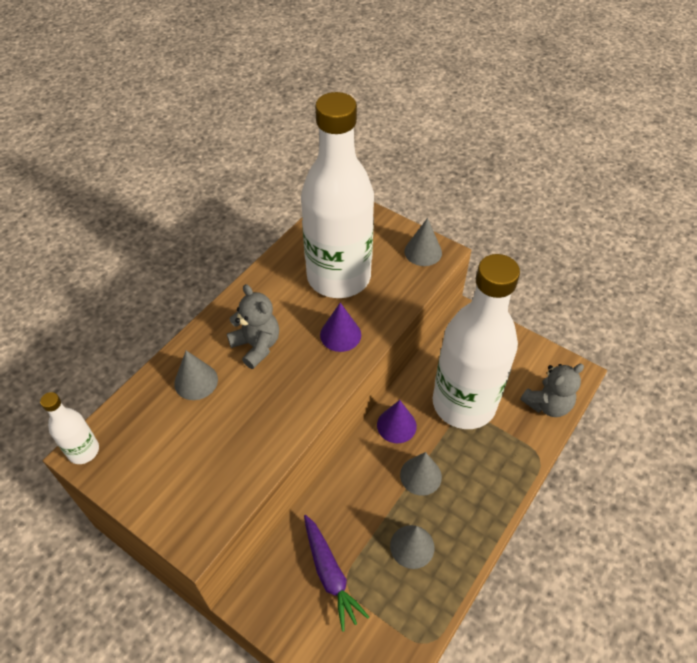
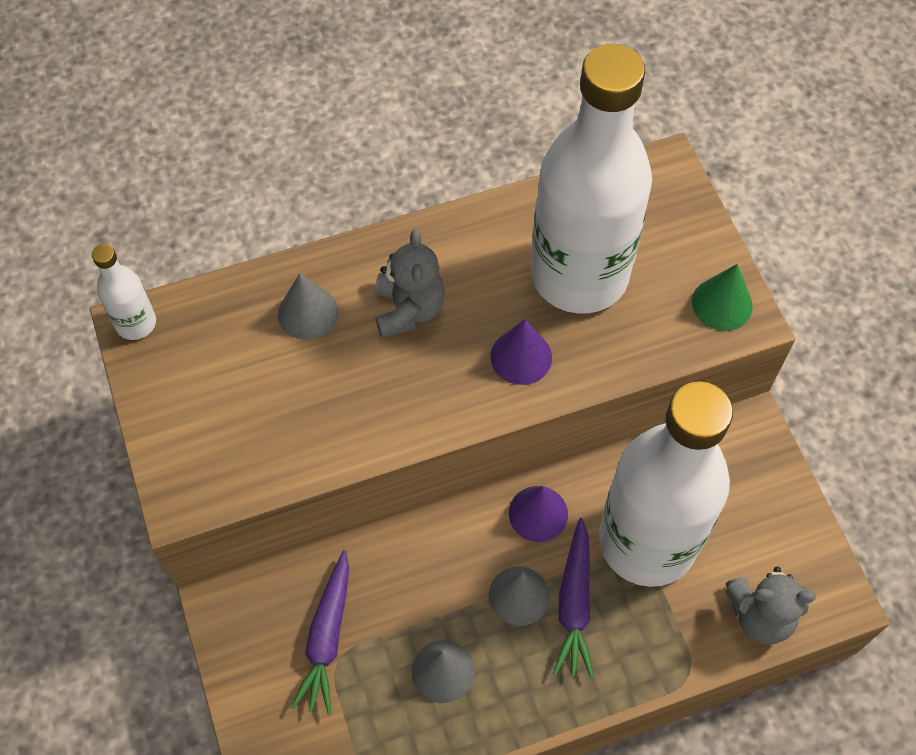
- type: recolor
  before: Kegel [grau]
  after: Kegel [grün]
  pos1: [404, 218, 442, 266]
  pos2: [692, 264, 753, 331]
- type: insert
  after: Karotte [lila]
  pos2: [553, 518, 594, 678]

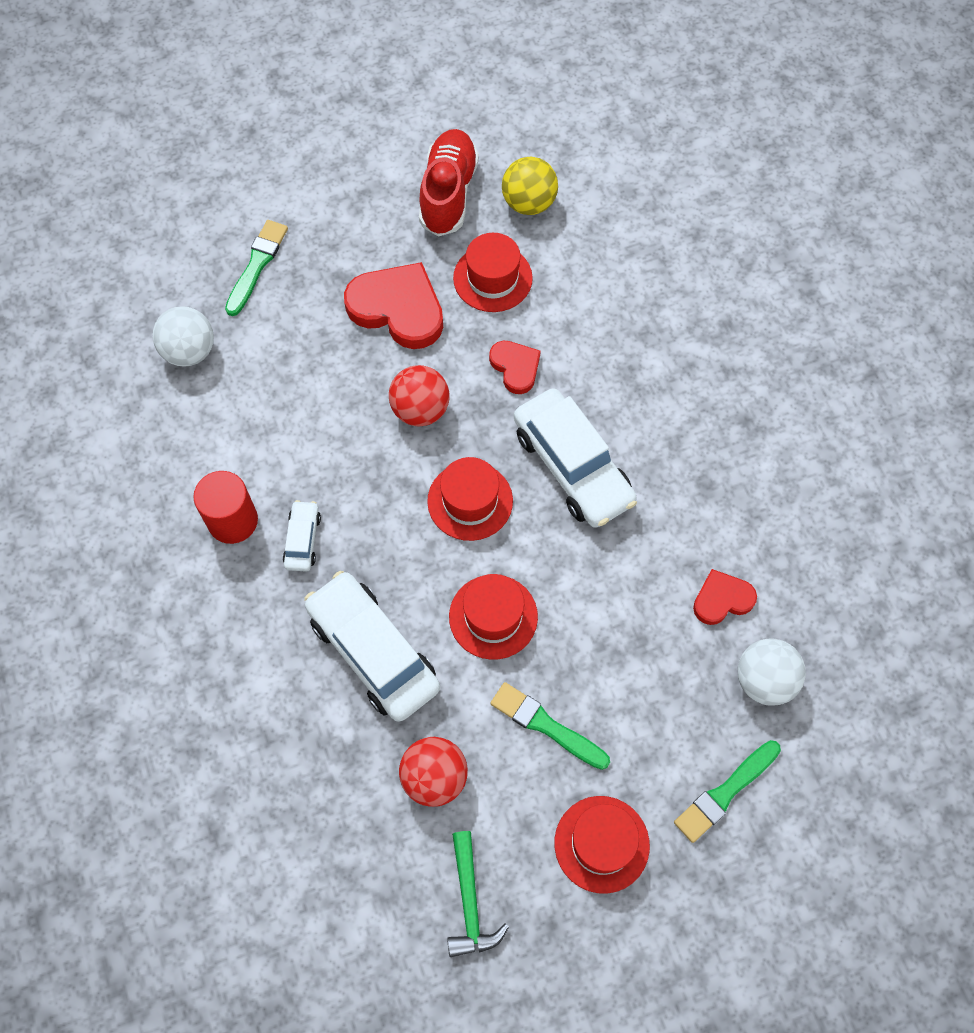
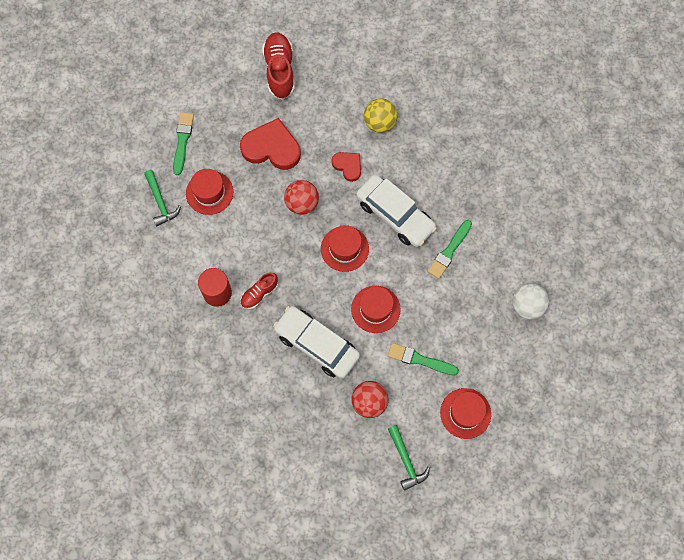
- type: replace
  before: Ball [weiß]
  after: Hammer [grün]
  pos1: [153, 306, 214, 367]
  pos2: [144, 170, 181, 226]
- type: replace
  before: Auto [weiß]
  after: Schuh [rot]
  pos1: [283, 500, 321, 572]
  pos2: [240, 272, 278, 309]
- type: move
  before: Hut [rot]
  pos1: [453, 233, 533, 312]
  pos2: [186, 169, 233, 215]
- type: move
  before: Ball [gelb]
  pos1: [502, 157, 558, 215]
  pos2: [364, 98, 398, 133]
- type: move
  before: Pinsel [grün]
  pos1: [674, 740, 781, 843]
  pos2: [427, 220, 472, 279]
- type: delete
  before: Herz [rot]
  pos1: [693, 569, 757, 625]

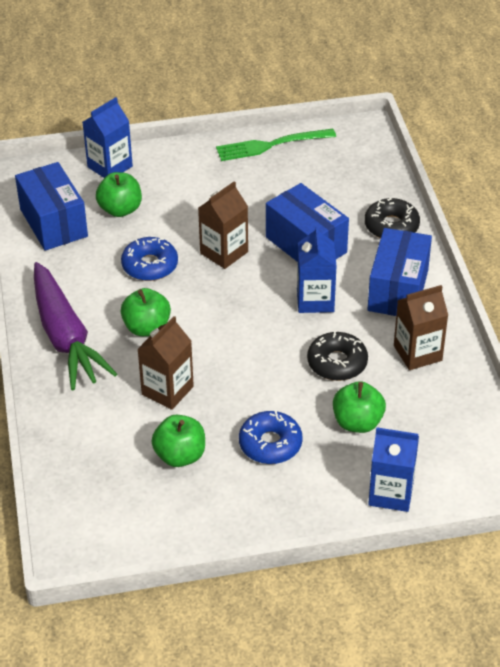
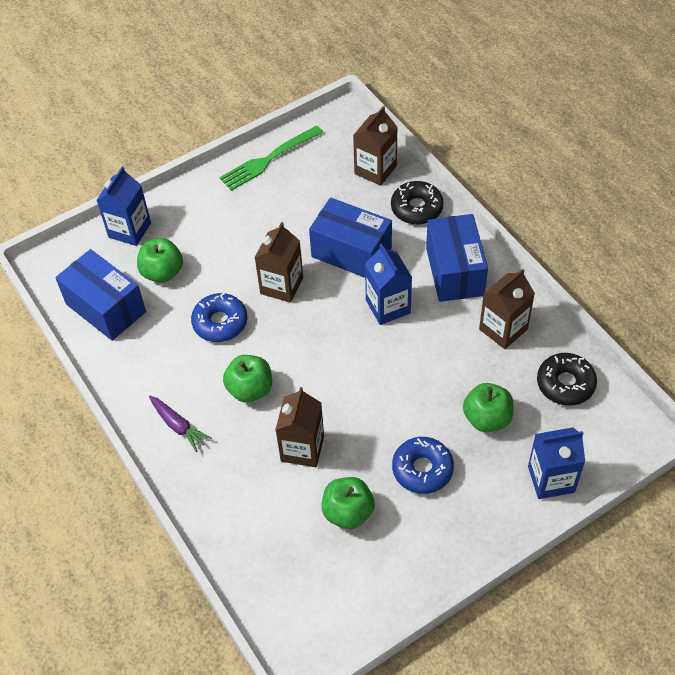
- type: resize
  before: Karotte [lila]
  pos1: [34, 262, 117, 390]
  pos2: [149, 396, 211, 452]
  scale: 0.45
- type: move
  before: Donut [schwarz]
  pos1: [307, 331, 368, 381]
  pos2: [537, 353, 597, 406]
- type: insert
  after: Getränkekarton [braun]
  pos2: [353, 106, 398, 186]

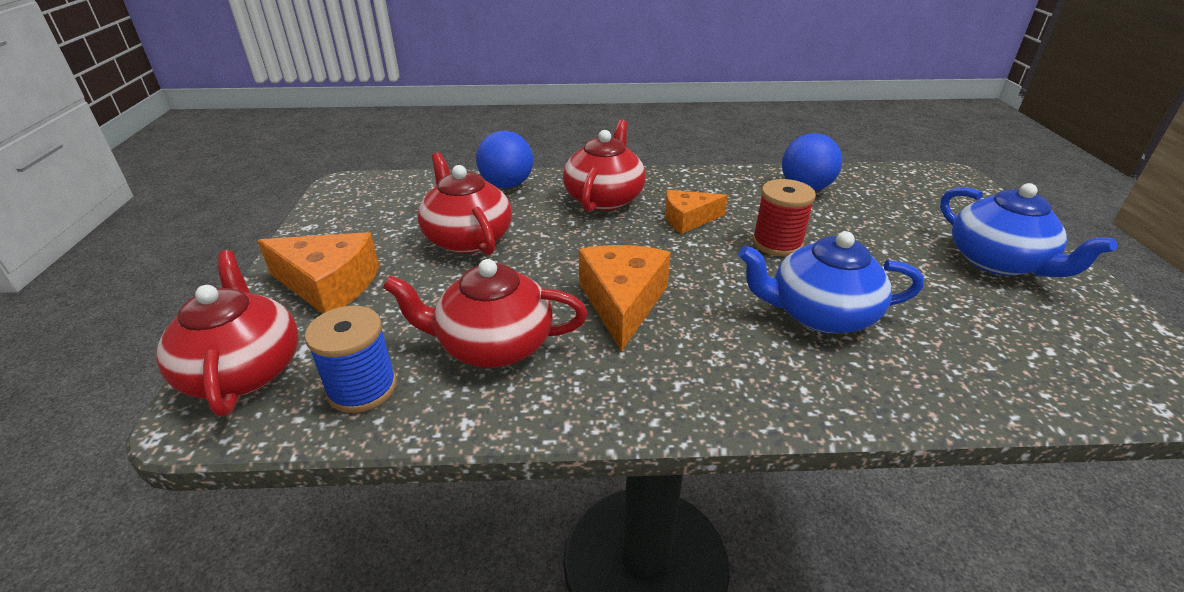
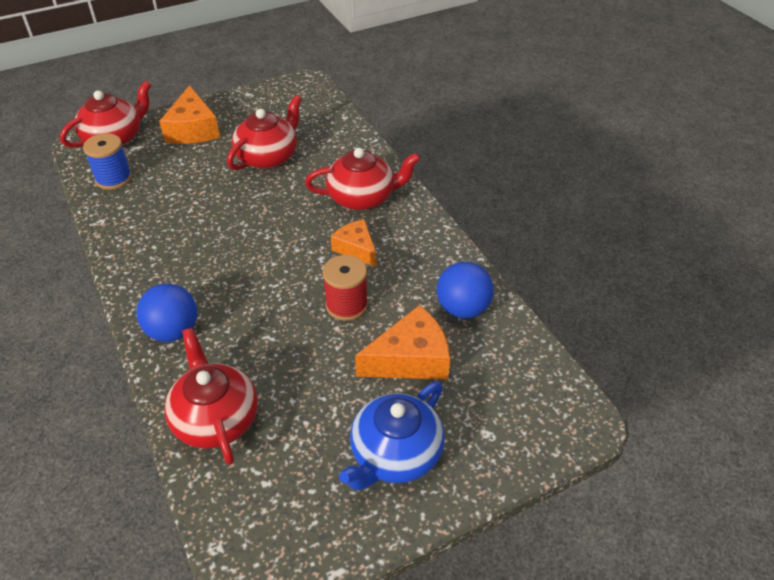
- type: move
  before: Teekanne [rot]
  pos1: [383, 259, 587, 367]
  pos2: [164, 328, 258, 465]
- type: move
  before: Ball [blau]
  pos1: [476, 131, 533, 188]
  pos2: [136, 284, 197, 342]
- type: move
  before: Käse [orange]
  pos1: [579, 245, 671, 352]
  pos2: [355, 305, 450, 380]
- type: delete
  before: Teekanne [blau]
  pos1: [738, 231, 924, 334]

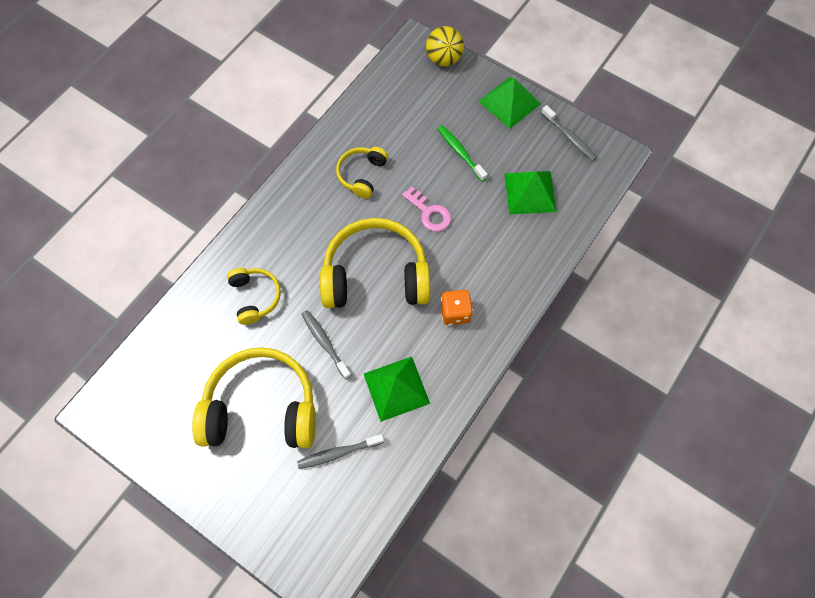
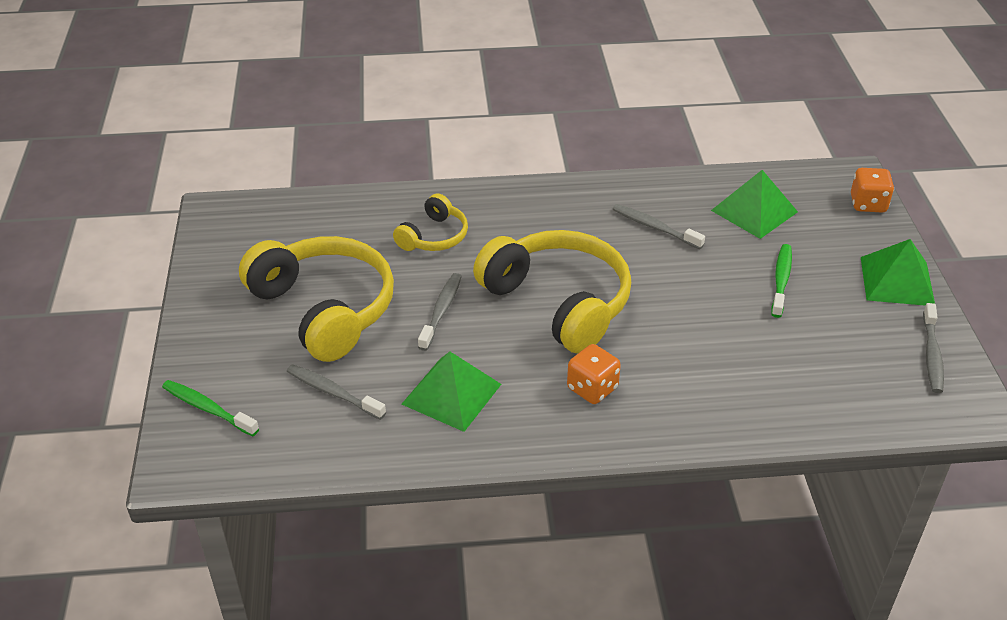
- type: replace
  before: Kopfhörer [gelb]
  after: Zahnbürste [grau]
  pos1: [336, 147, 388, 199]
  pos2: [613, 204, 705, 249]
- type: delete
  before: Schlüssel [rosa]
  pos1: [402, 187, 451, 232]
- type: replace
  before: Ball [gelb]
  after: Spielwürfel [orange]
  pos1: [426, 26, 464, 66]
  pos2: [851, 168, 894, 212]
- type: move
  before: Pyramide [grün]
  pos1: [504, 171, 557, 214]
  pos2: [711, 170, 798, 239]
- type: insert
  after: Zahnbürste [grün]
  pos2: [162, 380, 259, 436]

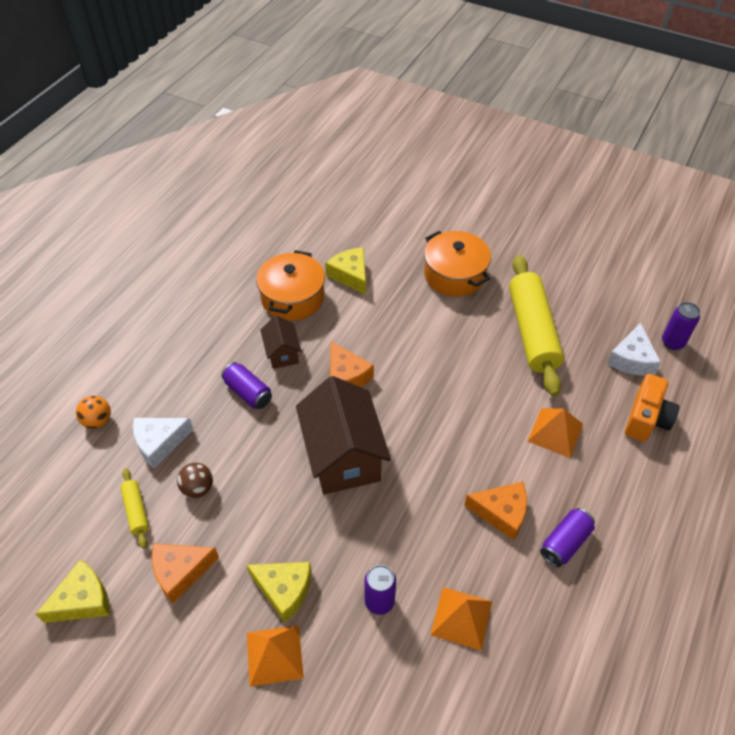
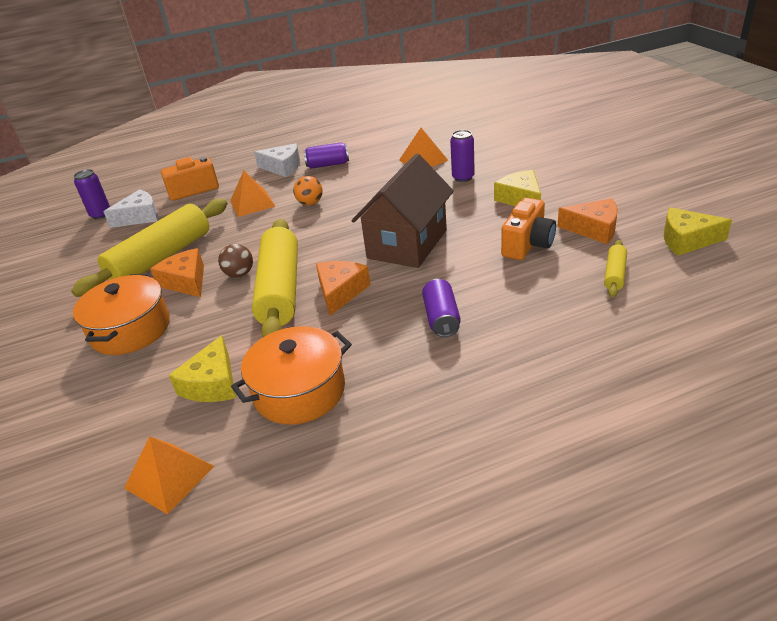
- type: move
  before: Ball [orange]
  pos1: [76, 396, 111, 429]
  pos2: [293, 176, 323, 205]
- type: move
  before: Käse [weiß]
  pos1: [133, 418, 193, 468]
  pos2: [254, 143, 300, 177]
- type: move
  before: Ball [braun]
  pos1: [177, 463, 213, 498]
  pos2: [218, 244, 253, 278]
- type: move
  before: Pyramide [orange]
  pos1: [247, 625, 304, 686]
  pos2: [124, 436, 214, 514]
- type: delete
  before: Haus [braun]
  pos1: [260, 315, 302, 369]
- type: move
  before: Käse [orange]
  pos1: [464, 481, 527, 541]
  pos2: [150, 248, 204, 297]
- type: insert
  after: Nudelholz [gelb]
  pos2: [252, 219, 298, 337]
- type: insert
  after: Kamera [orange]
  pos2: [501, 198, 556, 260]

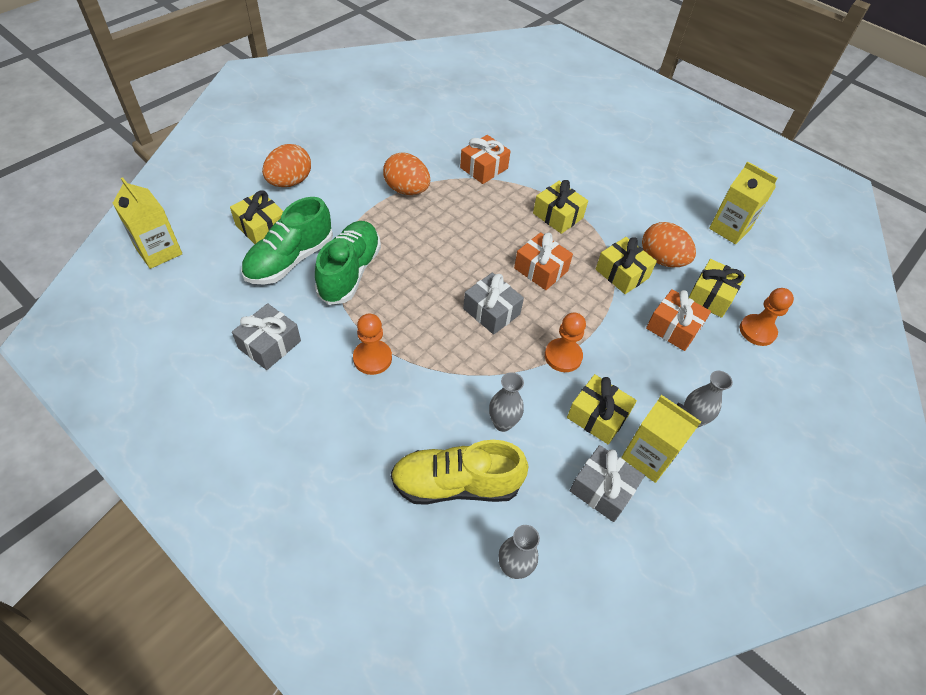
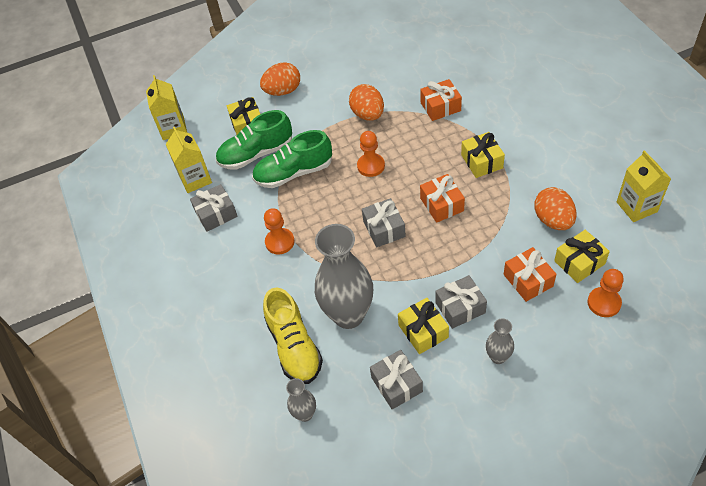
- type: rotate
  before: Schuh [grün]
  pos1: [315, 221, 381, 305]
  pos2: [252, 130, 332, 188]
  turn: -150
- type: rotate
  before: Schuh [gelb]
  pos1: [391, 440, 528, 505]
  pos2: [263, 287, 323, 384]
  turn: -135
- type: resize
  before: Vase [grau]
  pos1: [489, 372, 524, 432]
  pos2: [315, 224, 373, 329]
  scale: 2.15
- type: move
  before: Bauer [orange]
  pos1: [545, 313, 586, 372]
  pos2: [357, 131, 385, 177]
- type: delete
  before: Geschenk [gelb]
  pos1: [596, 237, 657, 294]
- type: move
  before: Getränkekarton [gelb]
  pos1: [621, 395, 701, 483]
  pos2: [166, 127, 212, 193]
- type: insert
  after: Geschenk [grau]
  pos2: [435, 275, 487, 329]

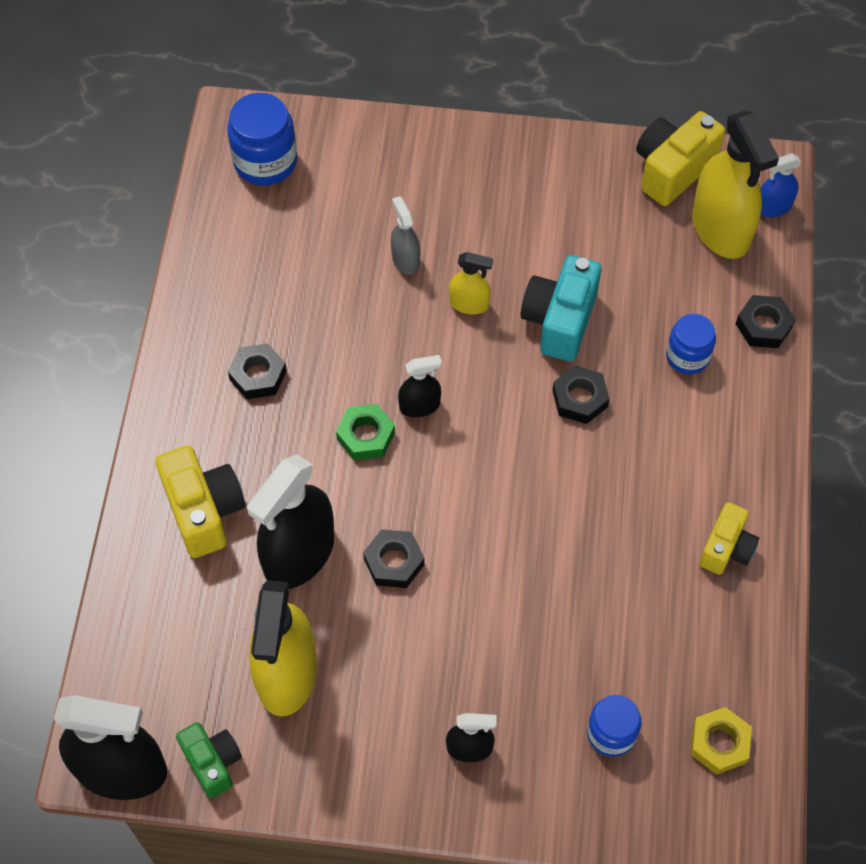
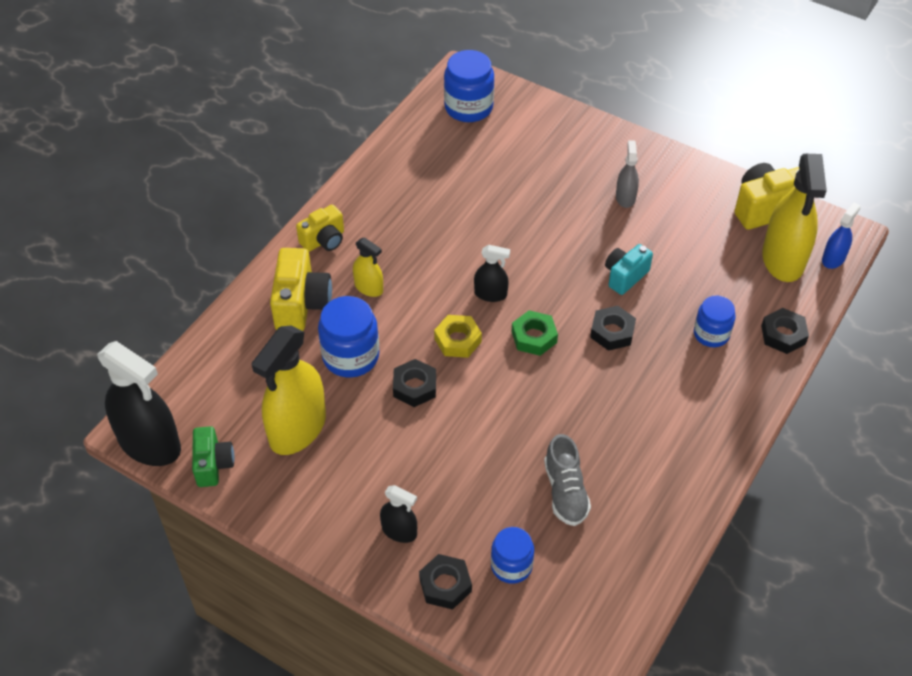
- type: move
  before: Sechskantmutter [schwarz]
  pos1: [228, 343, 287, 399]
  pos2: [419, 554, 472, 610]
- type: replace
  before: Sprühflasche [schwarz]
  after: Einmachglas [blau]
  pos1: [247, 455, 334, 589]
  pos2: [318, 296, 379, 377]
- type: move
  before: Sechskantmutter [grün]
  pos1: [336, 404, 395, 461]
  pos2: [511, 310, 558, 356]
- type: move
  before: Sprühflasche [grau]
  pos1: [391, 196, 420, 275]
  pos2: [616, 140, 639, 208]
- type: move
  before: Sprühflasche [gelb]
  pos1: [449, 252, 493, 314]
  pos2: [353, 237, 383, 297]
- type: resize
  before: Kamera [türkis]
  pos1: [521, 255, 601, 361]
  pos2: [605, 244, 653, 295]
  scale: 0.65
- type: move
  before: Sechskantmutter [gelb]
  pos1: [690, 707, 752, 775]
  pos2: [434, 315, 482, 358]
- type: move
  before: Kamera [gelb]
  pos1: [699, 502, 759, 575]
  pos2: [296, 205, 344, 252]
- type: rotate
  before: Sprühflasche [blau]
  pos1: [761, 153, 801, 217]
  pos2: [822, 202, 861, 269]
  turn: 120
- type: insert
  after: Schuh [grau]
  pos2: [544, 434, 591, 526]

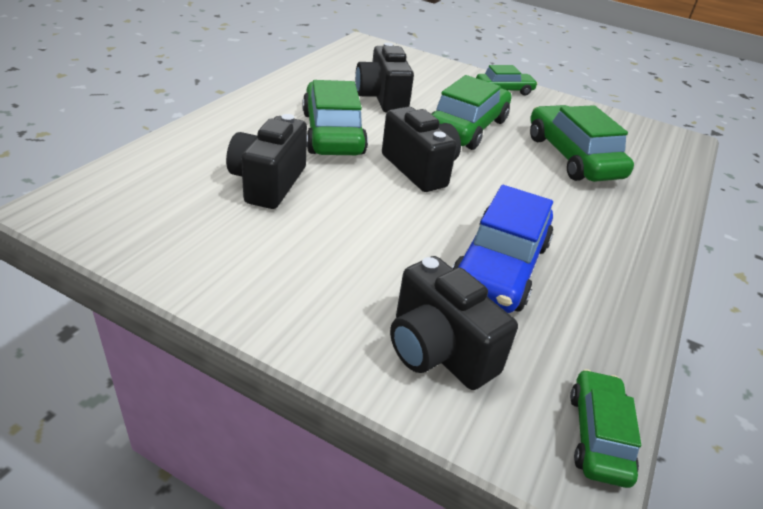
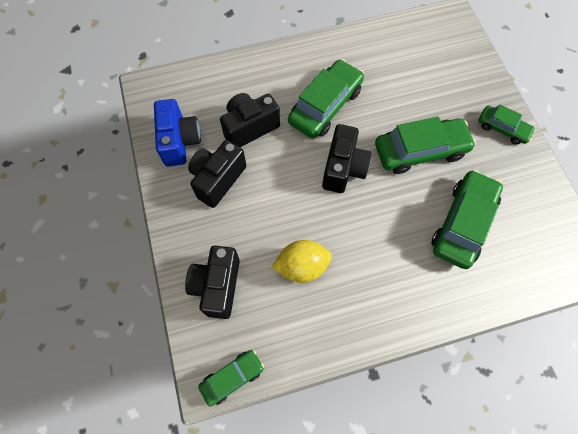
- type: move
  before: Kamera [schwarz]
  pos1: [355, 42, 414, 113]
  pos2: [188, 140, 246, 208]
- type: replace
  before: Auto [blau]
  after: Zitrone [gelb]
  pos1: [452, 185, 553, 313]
  pos2: [272, 240, 332, 283]
- type: insert
  after: Kamera [blau]
  pos2: [154, 99, 201, 167]

